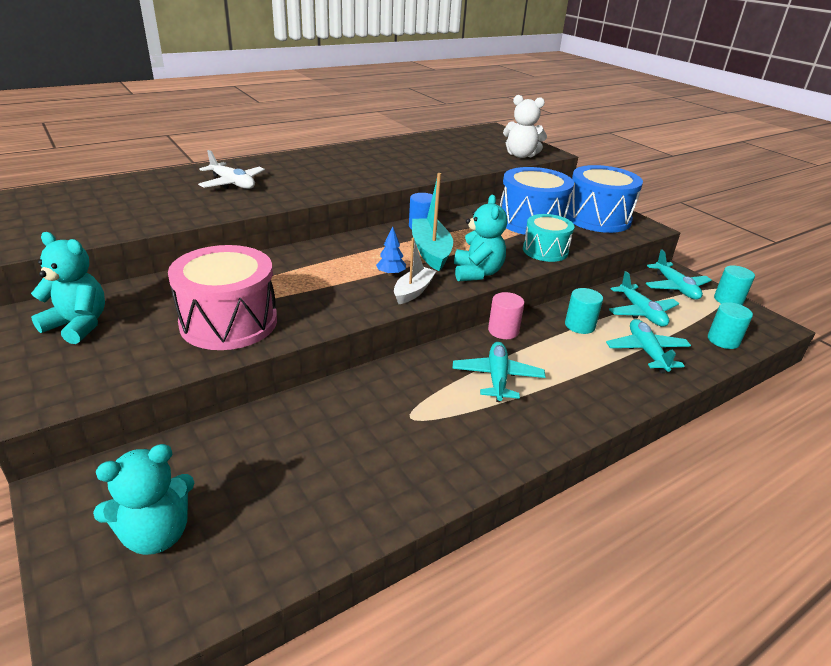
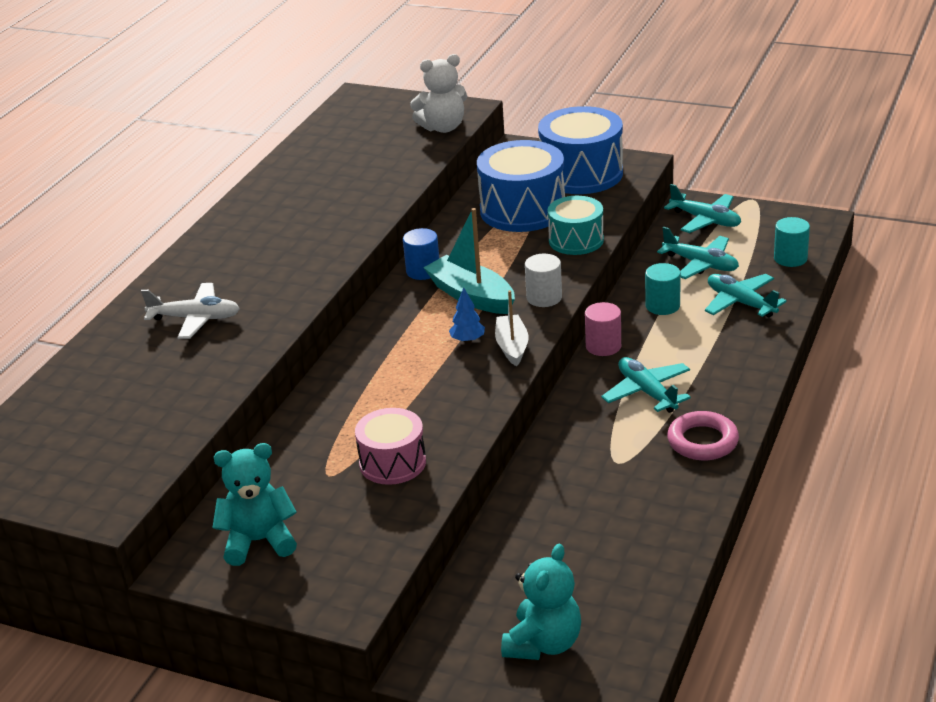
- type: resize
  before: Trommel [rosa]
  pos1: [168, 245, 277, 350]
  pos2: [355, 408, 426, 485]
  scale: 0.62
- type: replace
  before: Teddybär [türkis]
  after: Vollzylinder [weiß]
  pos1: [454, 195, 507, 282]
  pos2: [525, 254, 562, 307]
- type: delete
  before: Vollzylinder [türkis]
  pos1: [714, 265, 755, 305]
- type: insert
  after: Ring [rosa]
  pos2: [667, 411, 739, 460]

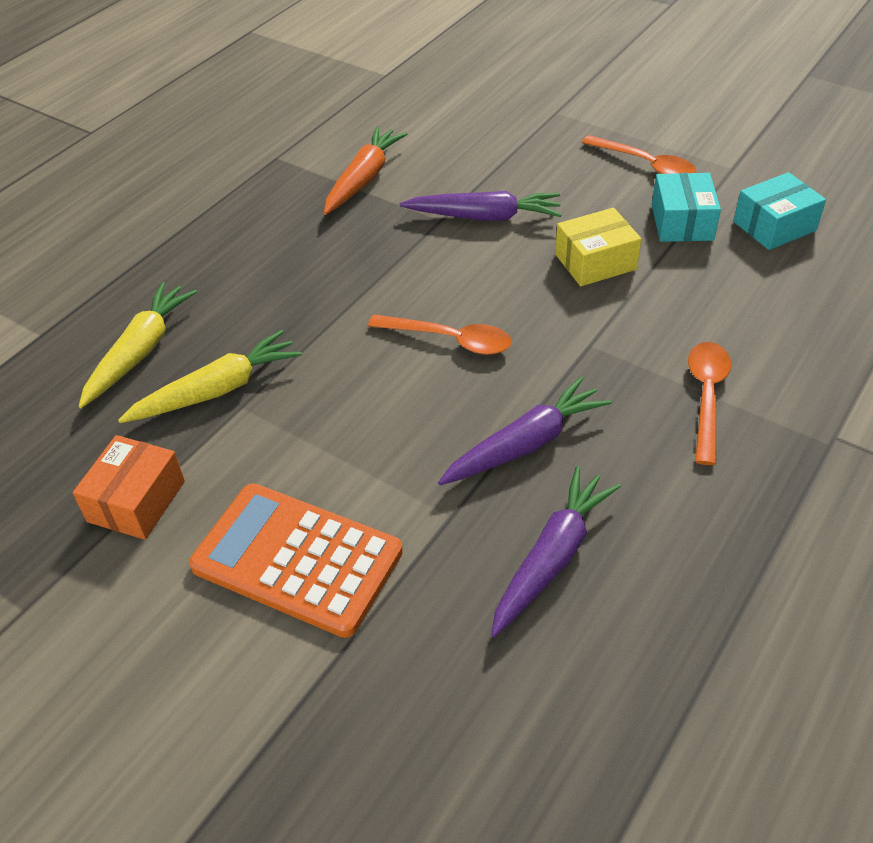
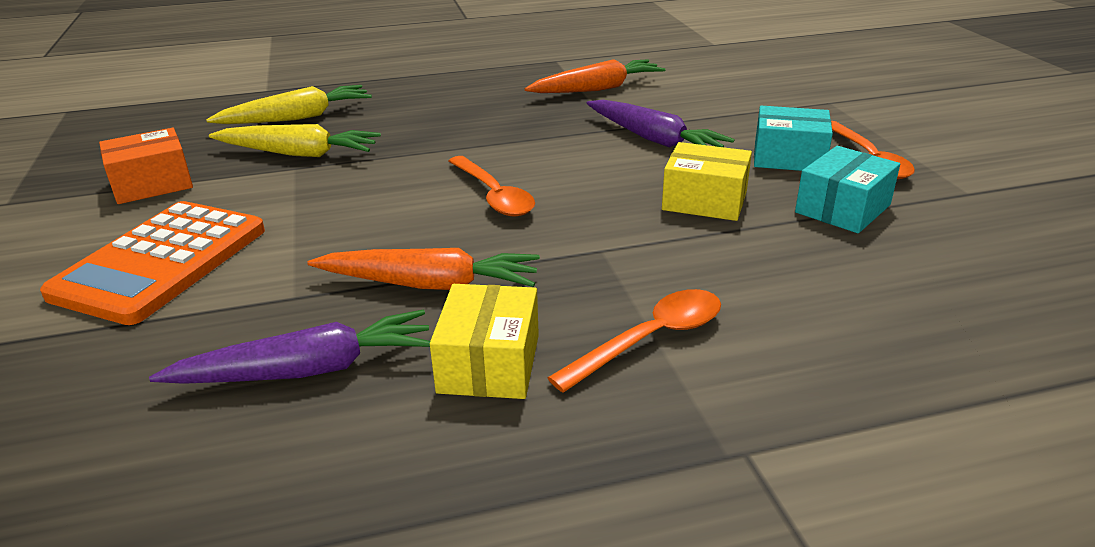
- type: rotate
  before: Taschenrechner [orange]
  pos1: [189, 483, 403, 638]
  pos2: [40, 201, 265, 325]
  turn: -135
- type: recolor
  before: Karotte [lila]
  after: Karotte [orange]
  pos1: [438, 377, 611, 485]
  pos2: [307, 248, 540, 290]
- type: move
  before: Schachtel [türkis]
  pos1: [733, 172, 826, 250]
  pos2: [754, 106, 833, 171]
- type: insert
  after: Schachtel [gelb]
  pos2: [430, 284, 539, 399]

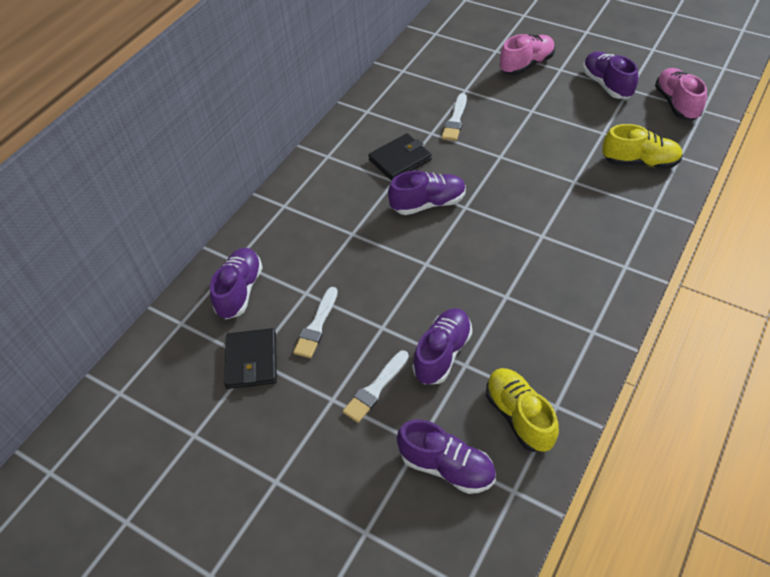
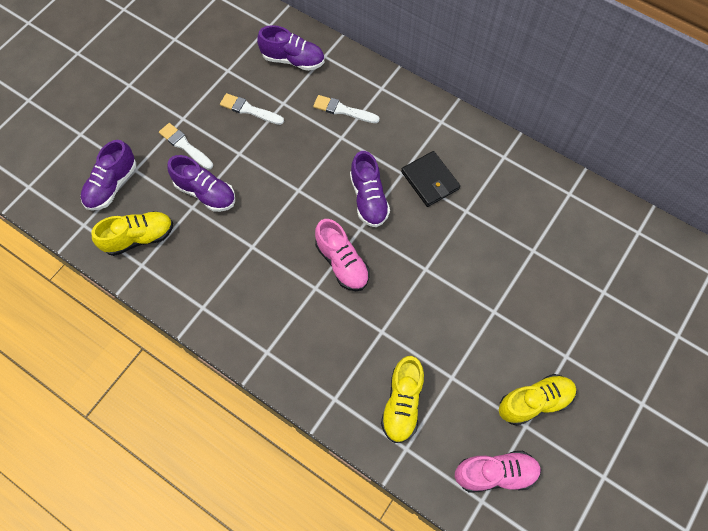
- type: delete
  before: Geldbörse [schwarz]
  pos1: [224, 328, 277, 389]
- type: move
  before: Pinsel [weiß]
  pos1: [441, 93, 467, 141]
  pos2: [313, 95, 380, 123]
- type: move
  before: Schuh [rosa]
  pos1: [500, 34, 555, 75]
  pos2: [315, 219, 370, 291]
- type: recolor
  before: Schuh [lila]
  after: Schuh [gelb]
  pos1: [583, 51, 638, 99]
  pos2: [499, 374, 576, 426]

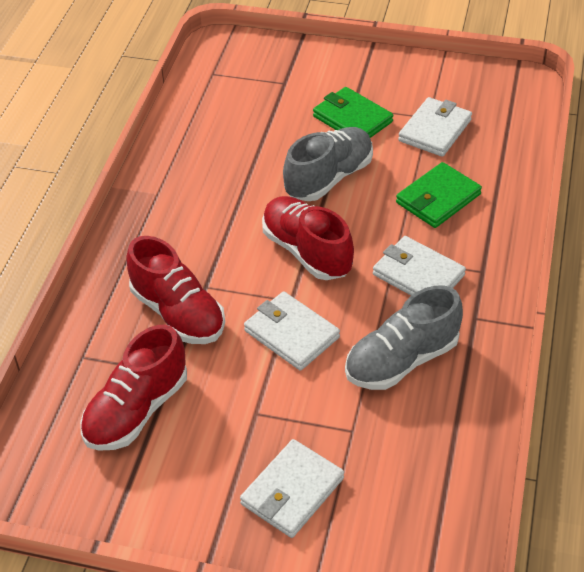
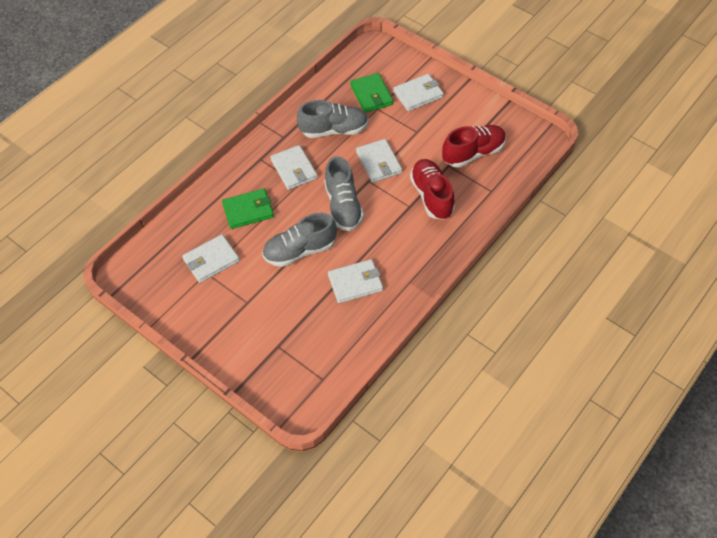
- type: recolor
  before: Schuh [rot]
  after: Schuh [grau]
  pos1: [262, 196, 354, 280]
  pos2: [324, 156, 364, 231]
- type: move
  before: Geldbörse [grün]
  pos1: [313, 87, 393, 138]
  pos2: [350, 73, 393, 113]
- type: insert
  after: Geldbörse [weiß]
  pos2: [328, 259, 383, 303]

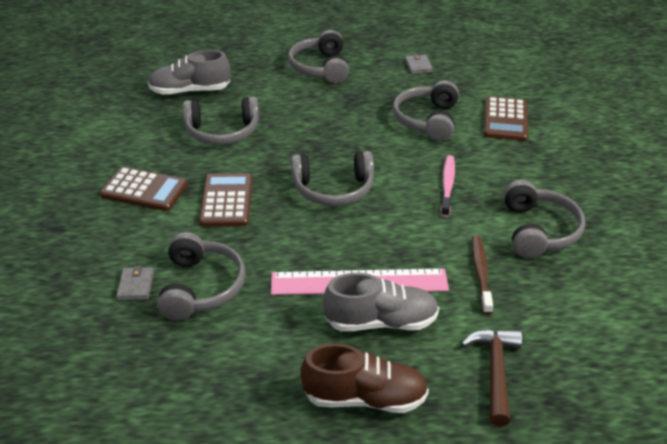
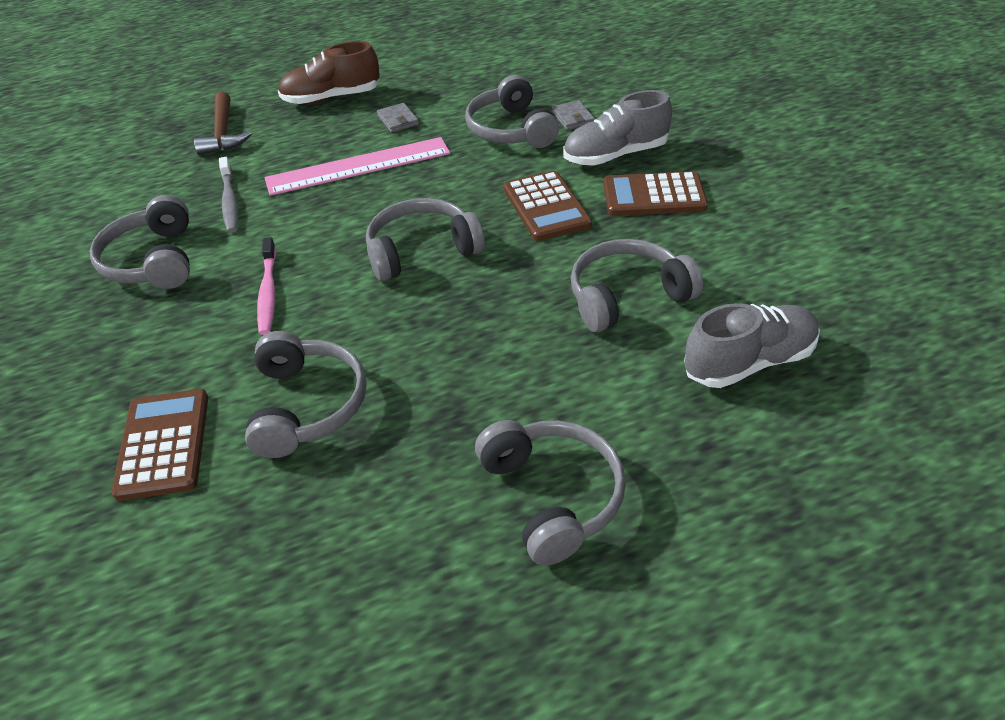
- type: move
  before: Schuh [grau]
  pos1: [323, 273, 439, 331]
  pos2: [564, 90, 672, 166]
- type: move
  before: Geldbörse [grau]
  pos1: [405, 54, 433, 74]
  pos2: [377, 103, 419, 133]
- type: recolor
  before: Zahnbürste [braun]
  after: Zahnbürste [grau]
  pos1: [472, 235, 493, 314]
  pos2: [219, 157, 238, 233]

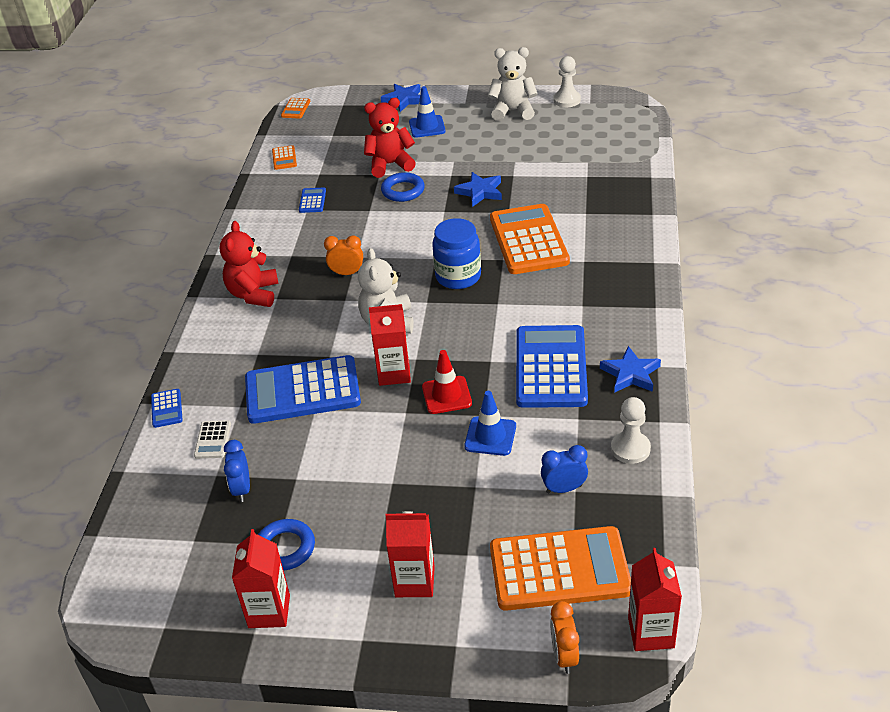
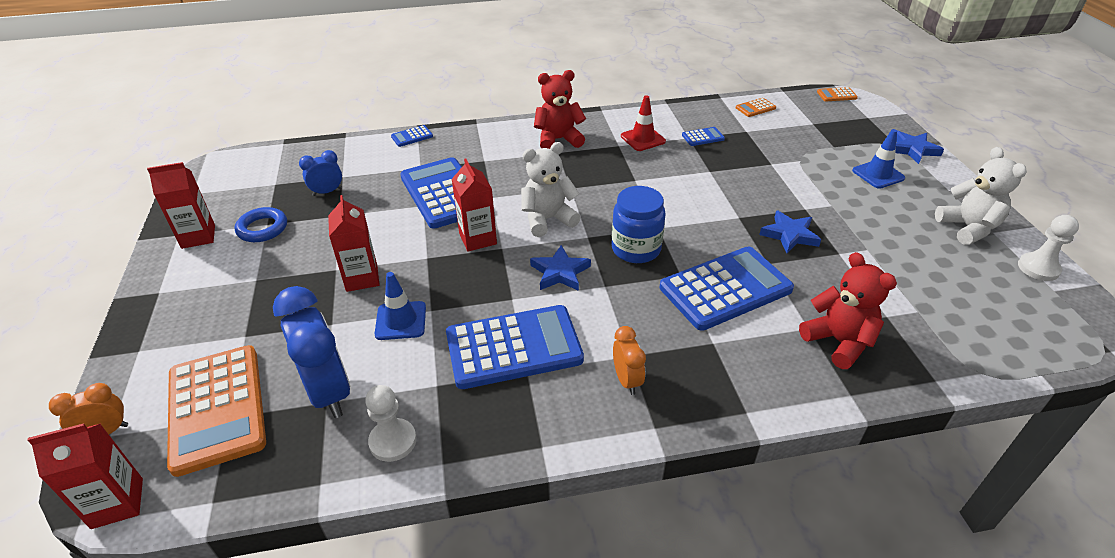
- type: delete
  before: Taschenrechner [weiß]
  pos1: [194, 420, 231, 459]
- type: move
  before: Wecker [orange]
  pos1: [324, 236, 363, 275]
  pos2: [613, 326, 646, 395]
- type: move
  before: Teddybär [rot]
  pos1: [364, 98, 416, 178]
  pos2: [799, 252, 897, 369]
- type: delete
  before: Ring [blau]
  pos1: [381, 172, 425, 202]
- type: move
  before: Getränkekarton [rot]
  pos1: [385, 511, 435, 597]
  pos2: [328, 195, 380, 292]
- type: move
  before: Leitkegel [rot]
  pos1: [422, 350, 472, 414]
  pos2: [621, 95, 666, 151]
- type: recolor
  before: Taschenrechner [orange]
  after: Taschenrechner [blau]
  pos1: [490, 204, 570, 274]
  pos2: [660, 246, 794, 331]
- type: resize
  before: Wecker [blau]
  pos1: [541, 445, 588, 494]
  pos2: [273, 286, 350, 418]
  scale: 1.91
- type: move
  before: Stern [blau]
  pos1: [600, 346, 661, 393]
  pos2: [530, 245, 591, 291]

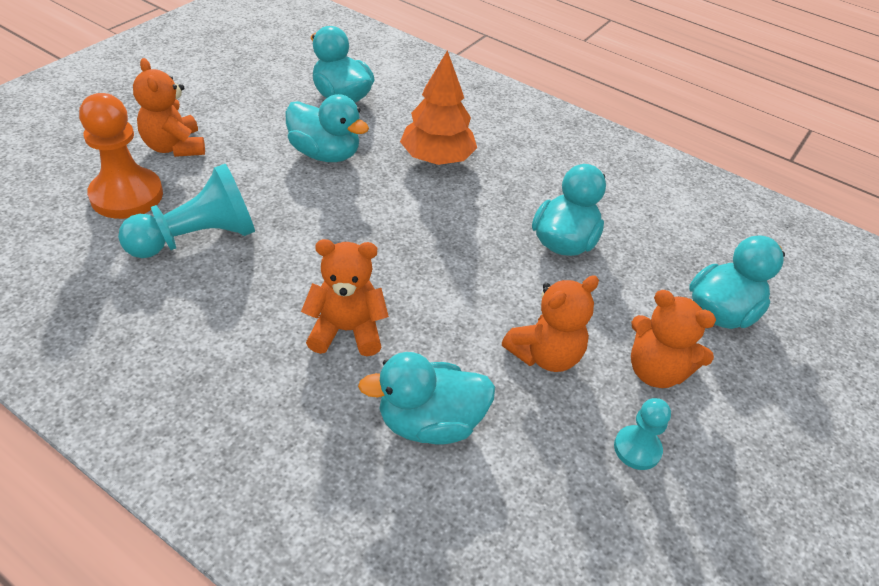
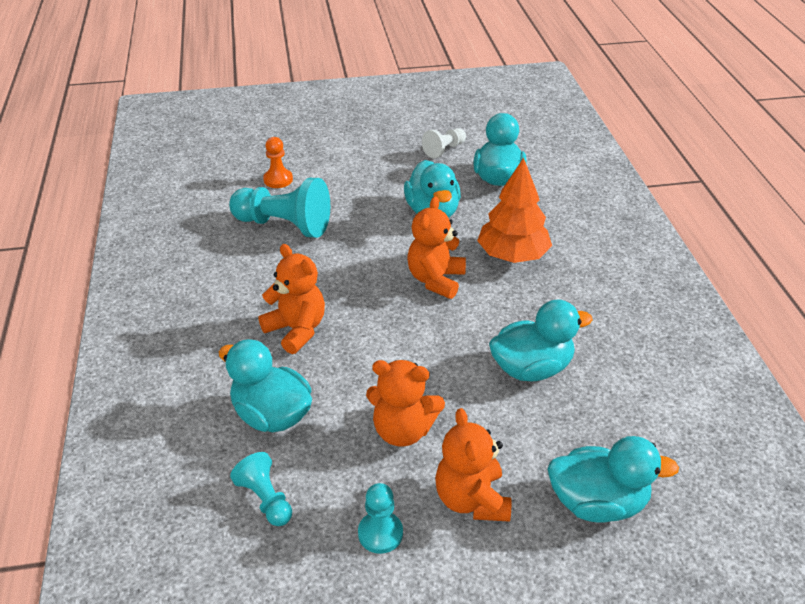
- type: resize
  before: Bauer [orange]
  pos1: [79, 93, 163, 219]
  pos2: [263, 137, 293, 188]
  scale: 0.54
- type: move
  before: Teddybär [orange]
  pos1: [133, 58, 205, 157]
  pos2: [407, 196, 466, 299]
- type: insert
  after: Bauer [türkis]
  pos2: [230, 452, 292, 526]
- type: insert
  after: Bauer [weiß]
  pos2: [422, 128, 466, 159]

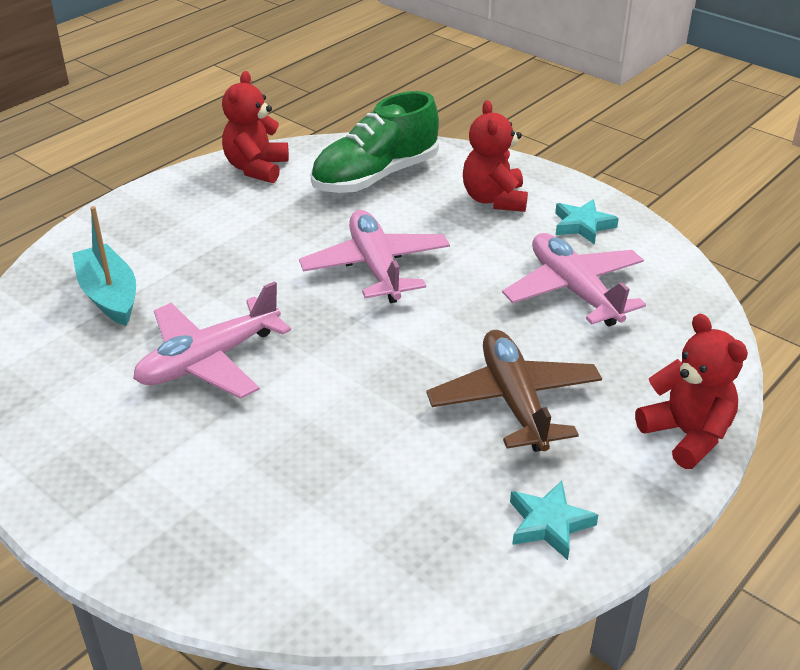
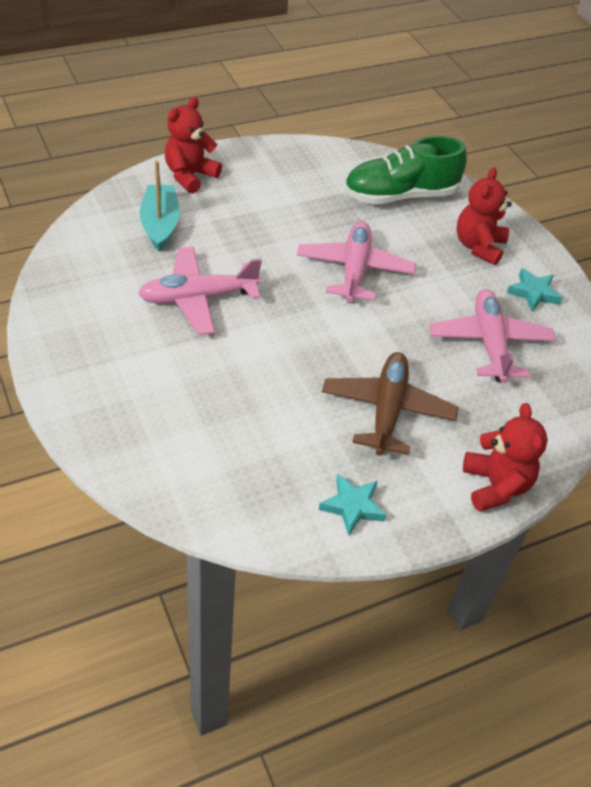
- type: move
  before: Teddybär [rot]
  pos1: [222, 71, 289, 183]
  pos2: [165, 97, 222, 194]

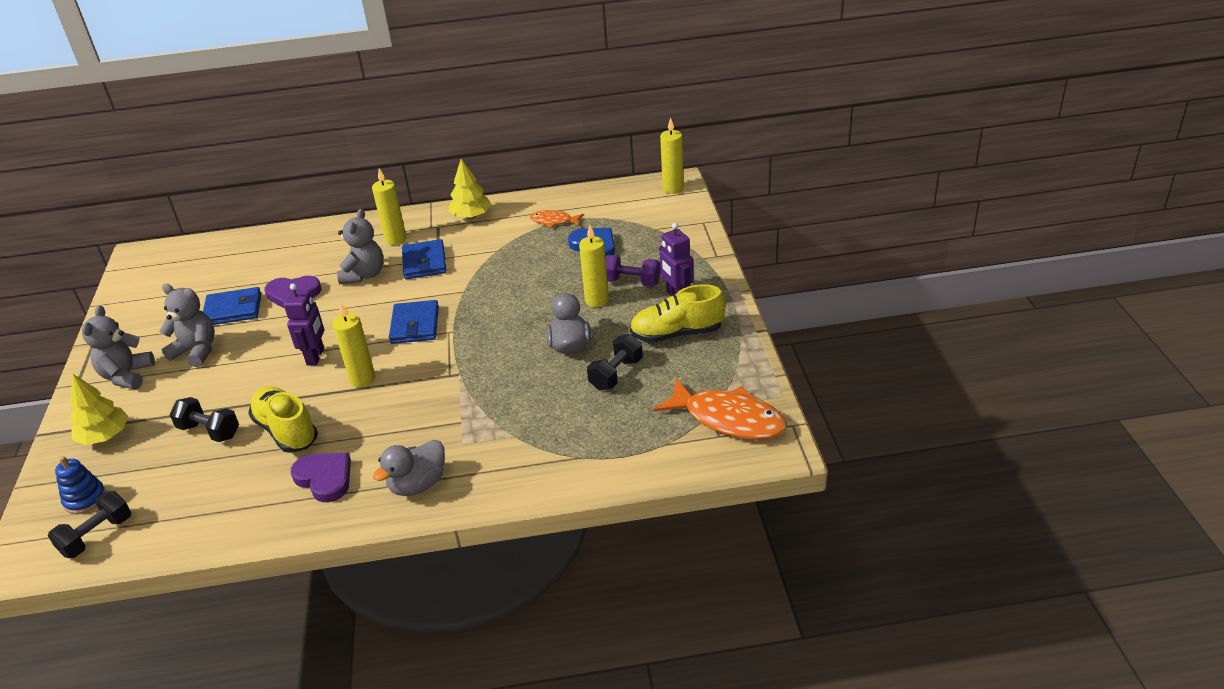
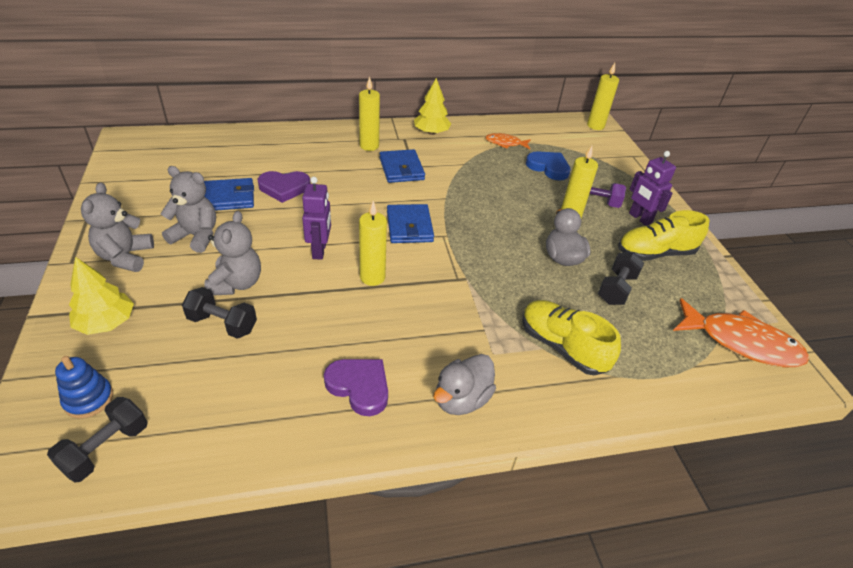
- type: move
  before: Schuh [gelb]
  pos1: [248, 386, 318, 453]
  pos2: [522, 300, 621, 375]
- type: move
  before: Teddybär [grau]
  pos1: [337, 209, 384, 284]
  pos2: [205, 211, 261, 295]

